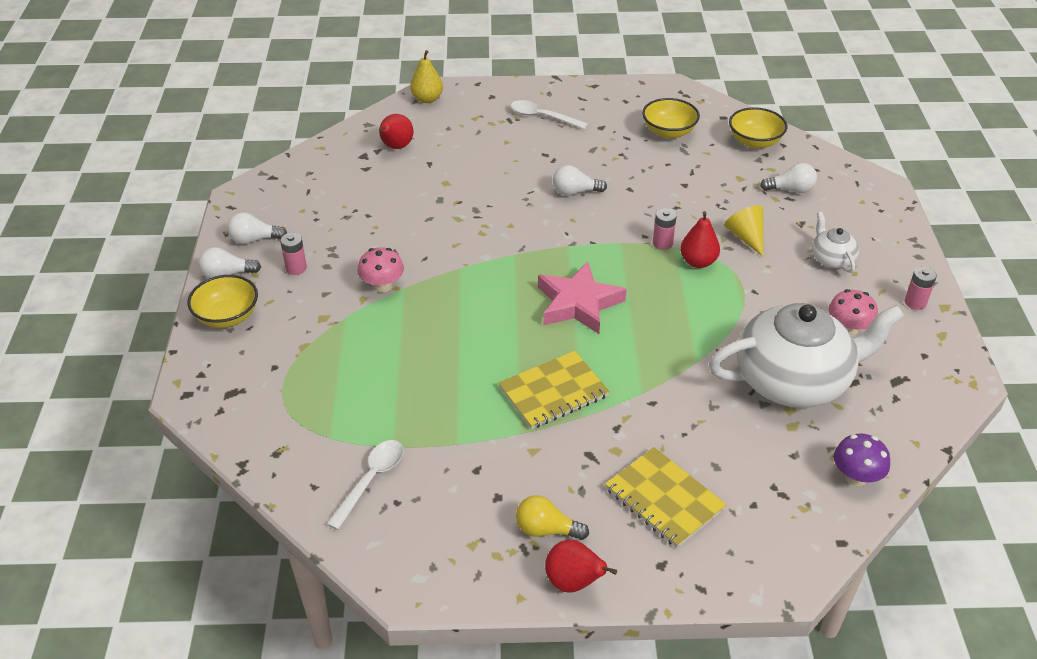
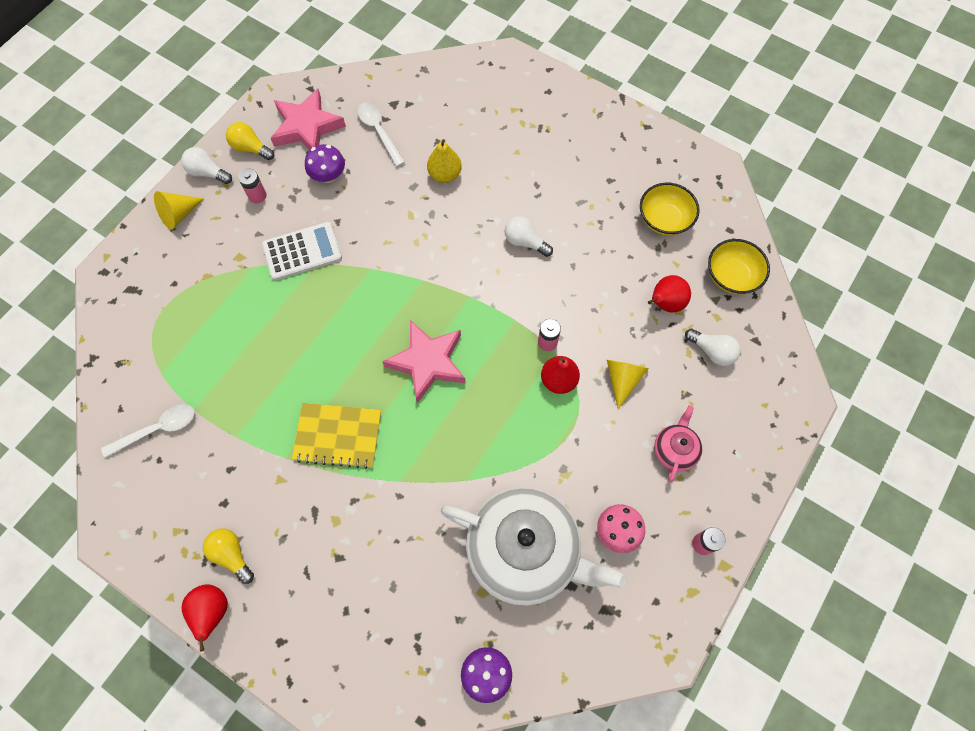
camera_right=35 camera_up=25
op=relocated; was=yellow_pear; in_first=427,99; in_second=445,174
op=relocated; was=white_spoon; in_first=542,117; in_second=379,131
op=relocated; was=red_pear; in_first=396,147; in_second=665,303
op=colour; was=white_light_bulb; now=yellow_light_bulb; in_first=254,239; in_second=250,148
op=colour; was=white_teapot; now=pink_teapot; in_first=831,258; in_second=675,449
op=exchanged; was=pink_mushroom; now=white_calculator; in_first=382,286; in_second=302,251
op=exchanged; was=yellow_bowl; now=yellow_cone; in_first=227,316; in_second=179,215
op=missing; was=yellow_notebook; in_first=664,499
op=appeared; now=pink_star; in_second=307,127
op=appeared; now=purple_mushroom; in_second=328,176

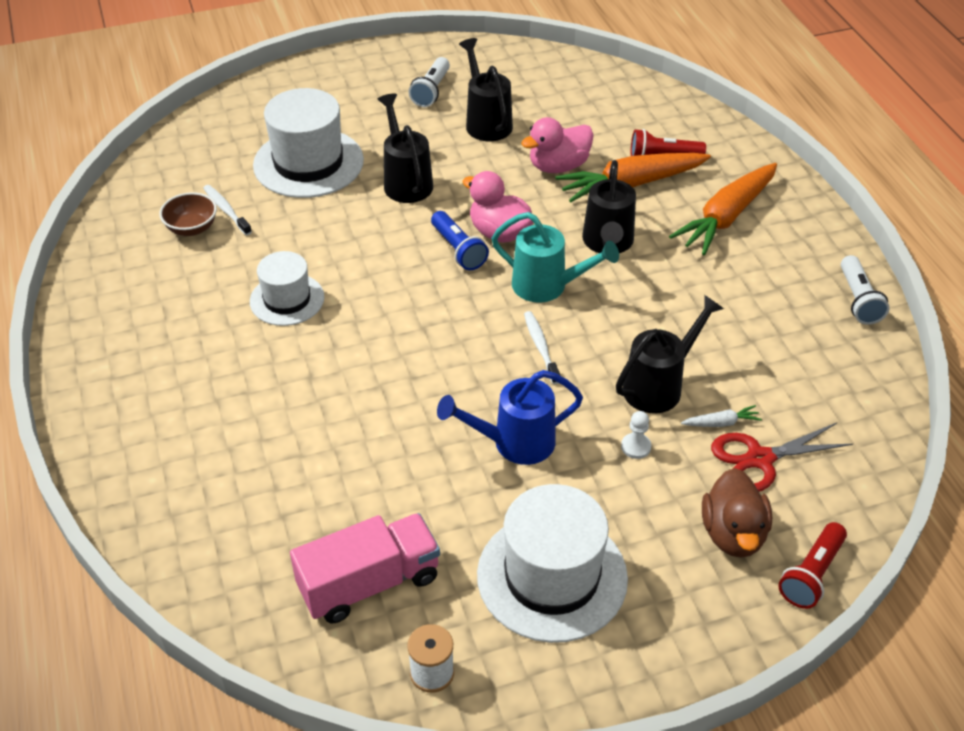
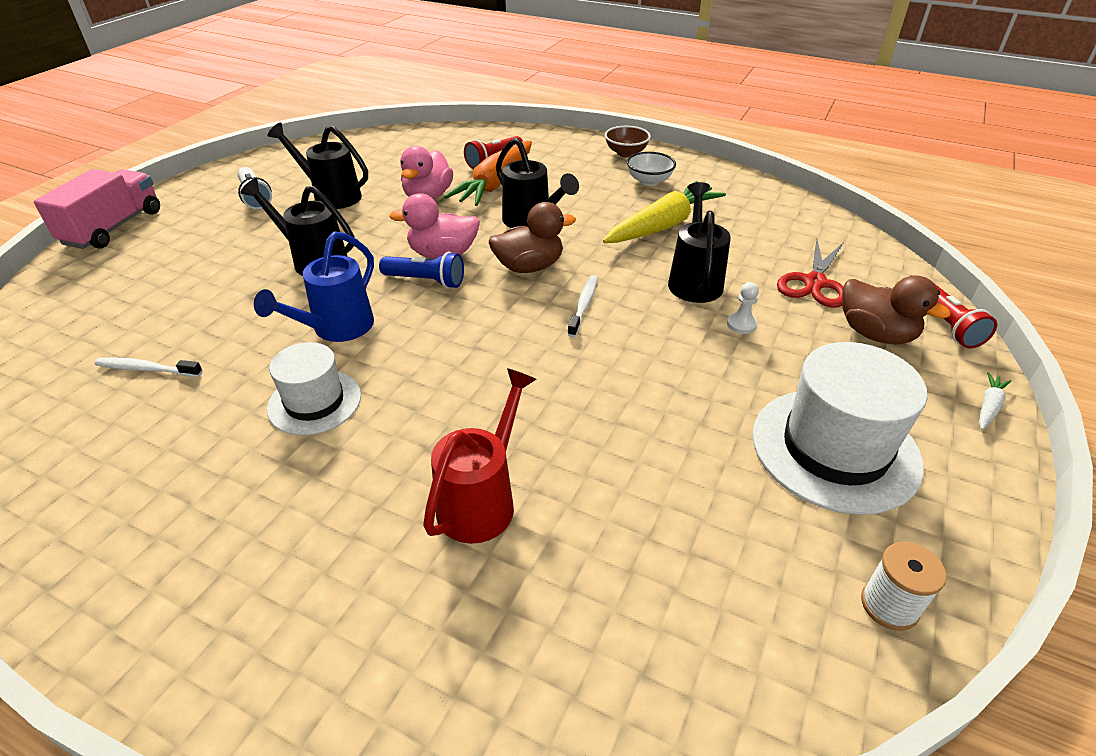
camera_right=-45 camera_up=-5
op=missing; was=white_hat; in_first=308,163
op=missing; was=orange_carrot; in_first=726,217
op=relocated; was=brown_bowl; in_first=192,228; in_second=626,153
op=exchanged; was=turquoise_watering_can; now=brown_duck; in_first=547,286; in_second=529,267
op=missing; was=white_flashlight; in_first=858,300
op=spun; was=white_toothbrush; in_first=540,347; in_second=583,305; clockwise=75
op=relocated; was=blue_watering_can; in_first=515,443; in_second=337,329
op=relocated; was=white_carrot; in_first=721,423; in_second=988,406
op=relocated; was=pink_truck; in_first=369,583; in_second=114,227
op=appeared; now=white_bowl; in_second=649,181
op=appeared; now=yellow_carrot; in_second=663,225
op=appeared; now=red_watering_can; in_second=482,500

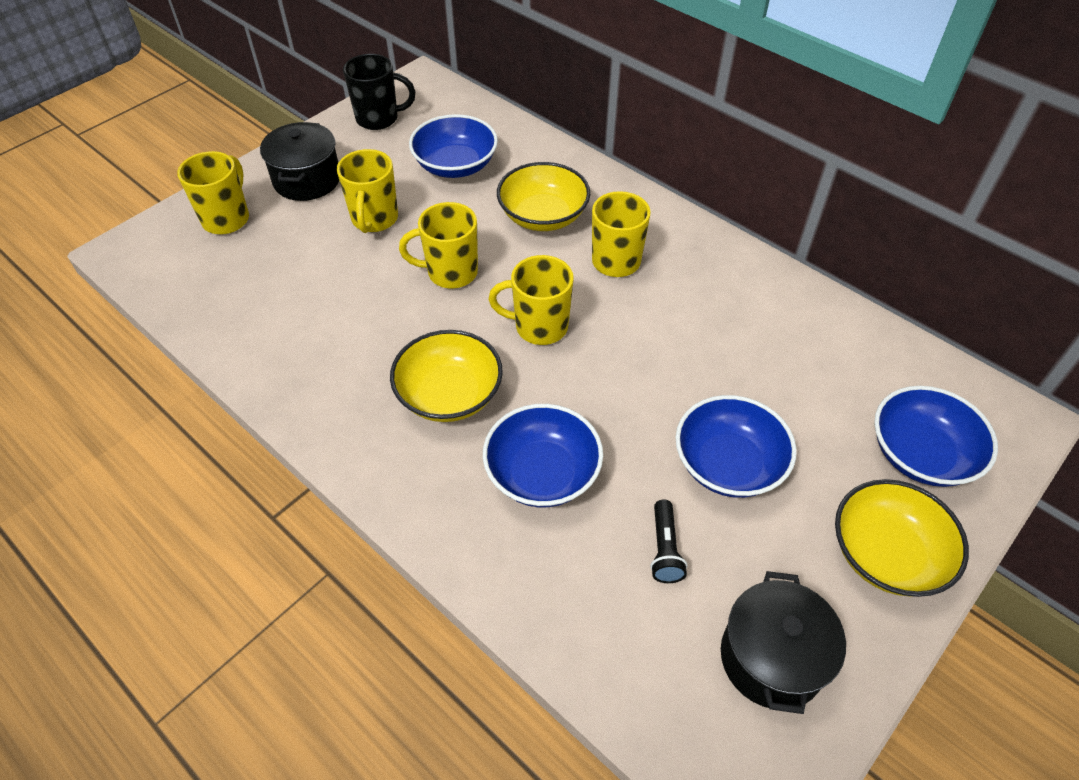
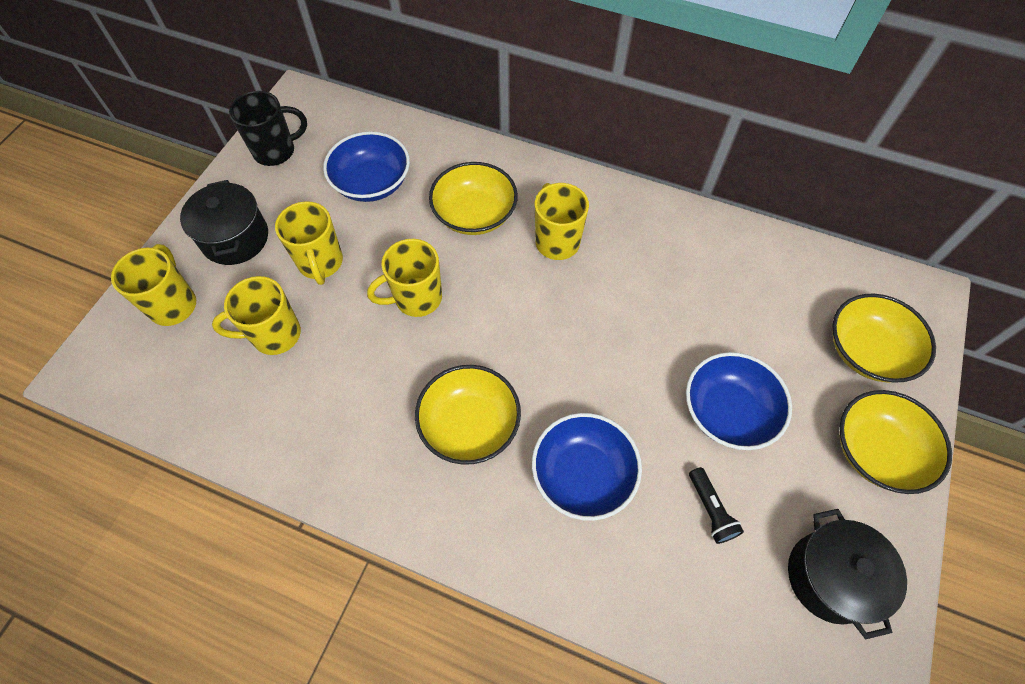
camera_right=-20 camera_up=10
op=relocated; was=yellow_mug; in_first=539,327; in_second=274,335
op=colour; was=blue_bowl; now=yellow_bowl; in_first=921,454; in_second=867,351

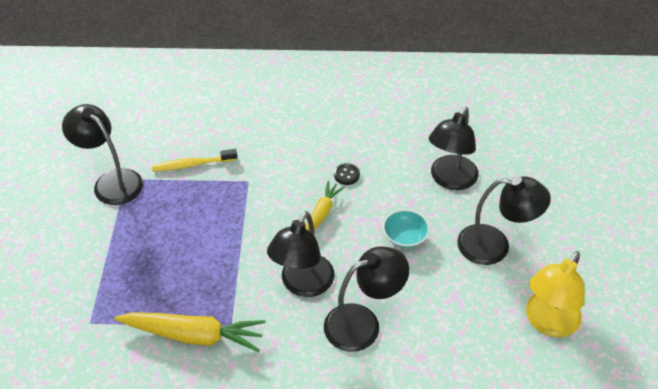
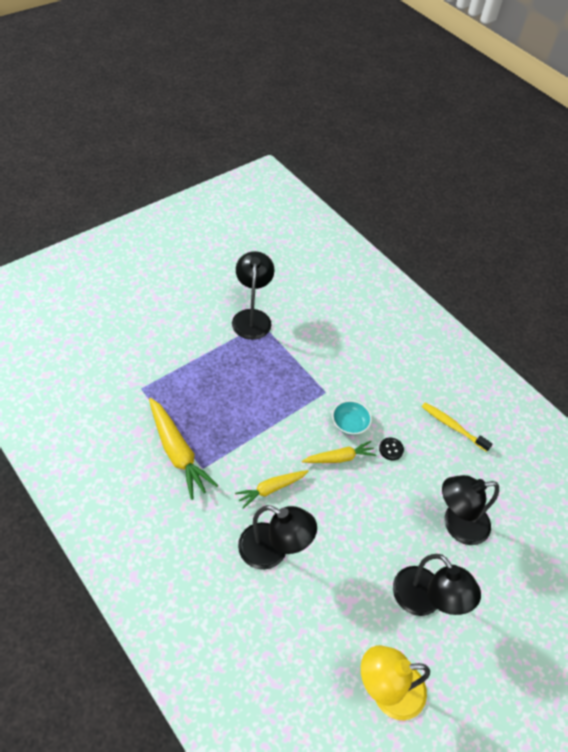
camera_right=45 camera_up=5
op=relocated; was=yellow_toothbrush; in_first=192,164; in_second=452,426
op=relocated; was=turquoise_bowl; in_first=405,236; in_second=350,423
op=exchanged; was=black_lamp; now=yellow_carrot; in_first=303,285; in_second=271,489

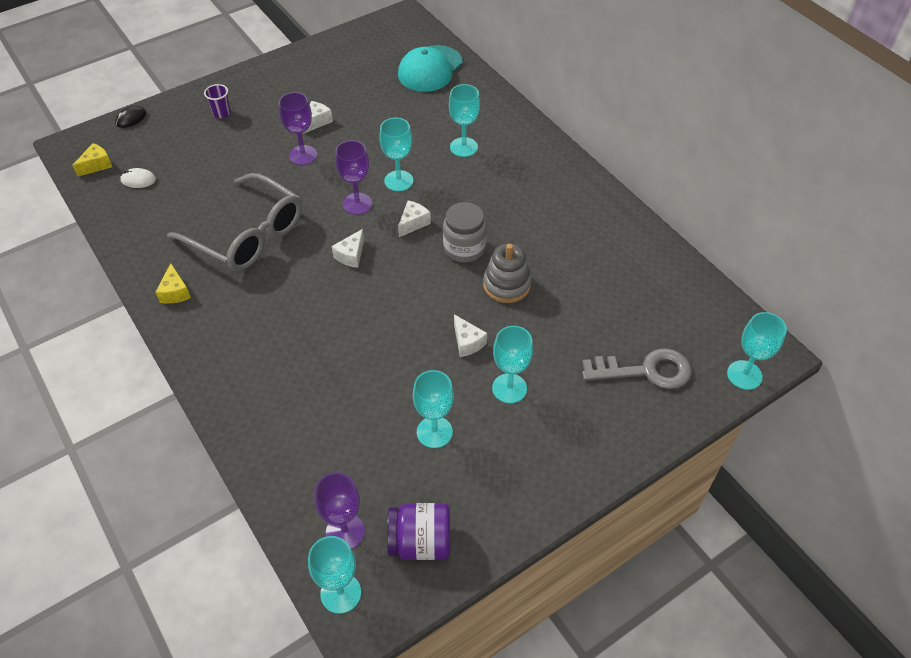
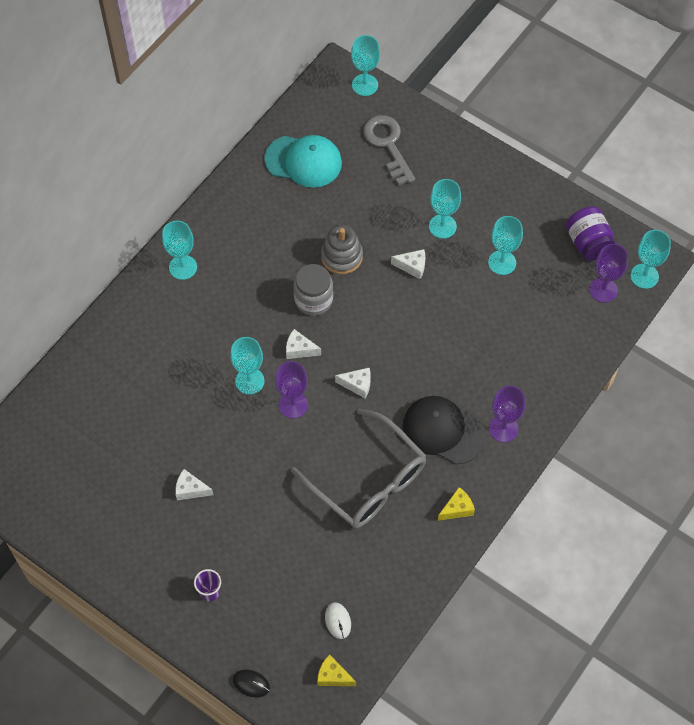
camera_right=-110 camera_up=10
op=relocated; was=turquoise_cap; in_first=430,69; in_second=303,161
op=relocated; was=turquoise_goblet; in_first=463,147; in_second=183,267
op=relocated; was=purple_goblet; in_first=303,155; in_second=503,428
op=spun; was=grey_glasses; in_first=248,235; in_second=368,481; clockwise=120
op=spun; was=white_cheese; in_first=467,342; in_second=412,266; clockwise=60
op=appeared; now=black_cap; in_second=443,431

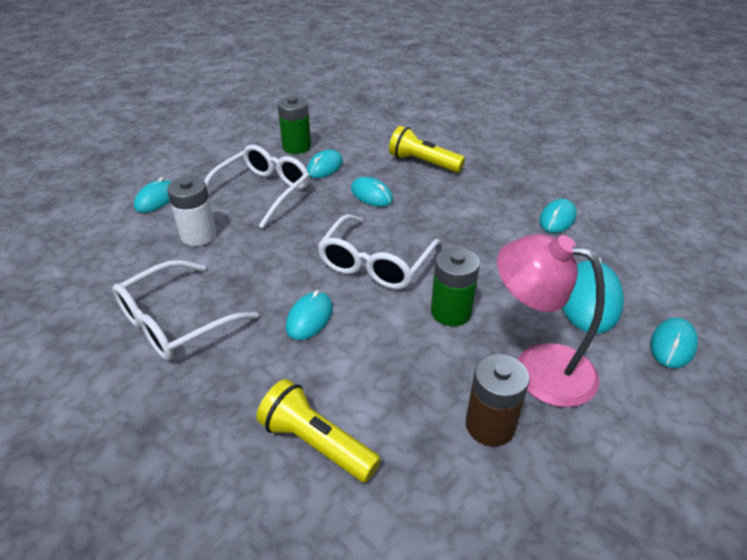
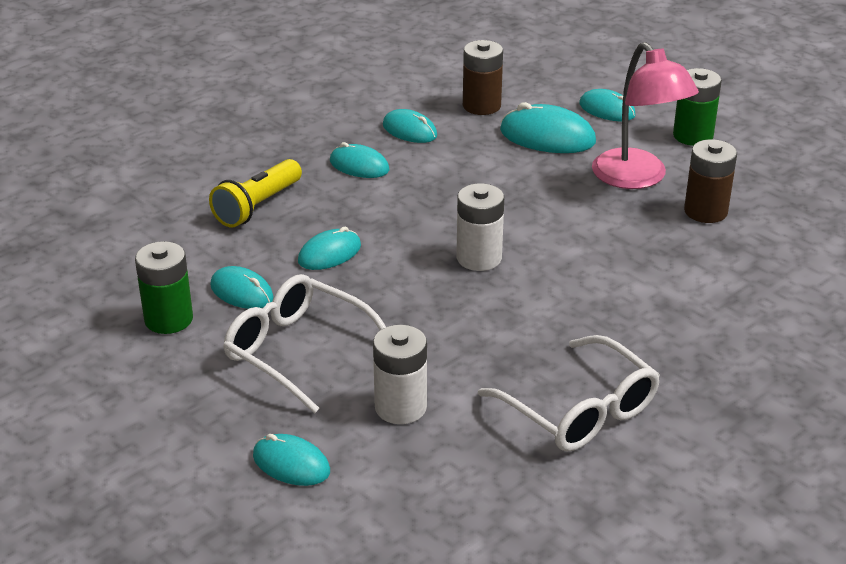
camera_right=-85 camera_up=-5
op=exchanged; was=white_glasses; now=white_battery; in_first=376,263; in_second=479,258
op=spun; was=pink_lamp; in_first=538,367; in_second=637,178; clockwise=-60
op=relocated; was=green_battery; in_first=451,312; in_second=693,136
op=relocated; was=turquoise_mouse; in_first=309,318; in_second=359,166
op=missing; was=yellow_flashlight; in_first=316,443
op=appeared; now=brown_battery; in_second=481,106

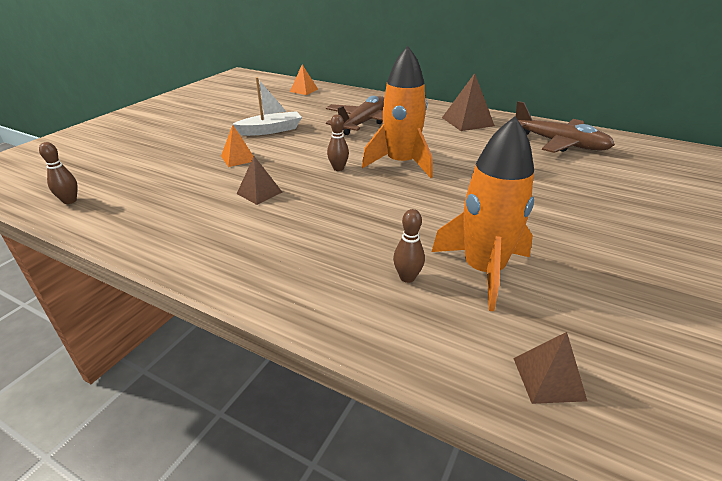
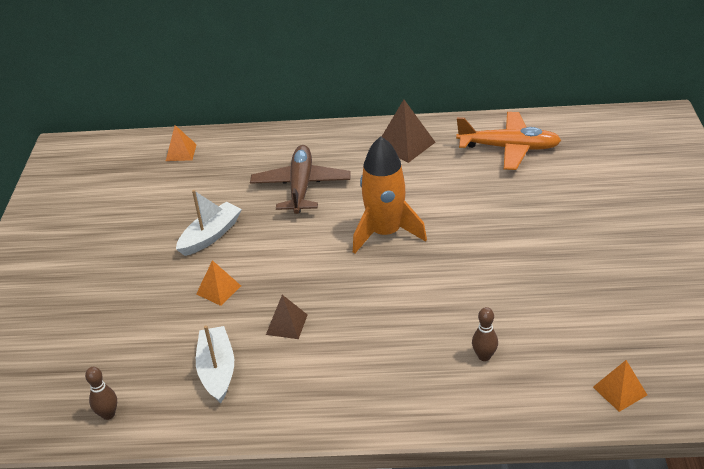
camera_right=-25 camera_up=5
op=colour; was=brown_plane; now=orange_plane; in_first=559,143; in_second=509,148
op=missing; was=brown_bowling_pin; in_first=338,168
op=missing; was=orange_rocket; in_first=483,270
op=colour; was=brown_pyramid; now=orange_pyramid; in_first=548,378; in_second=619,391
op=appeared; now=white_boat; in_second=217,370

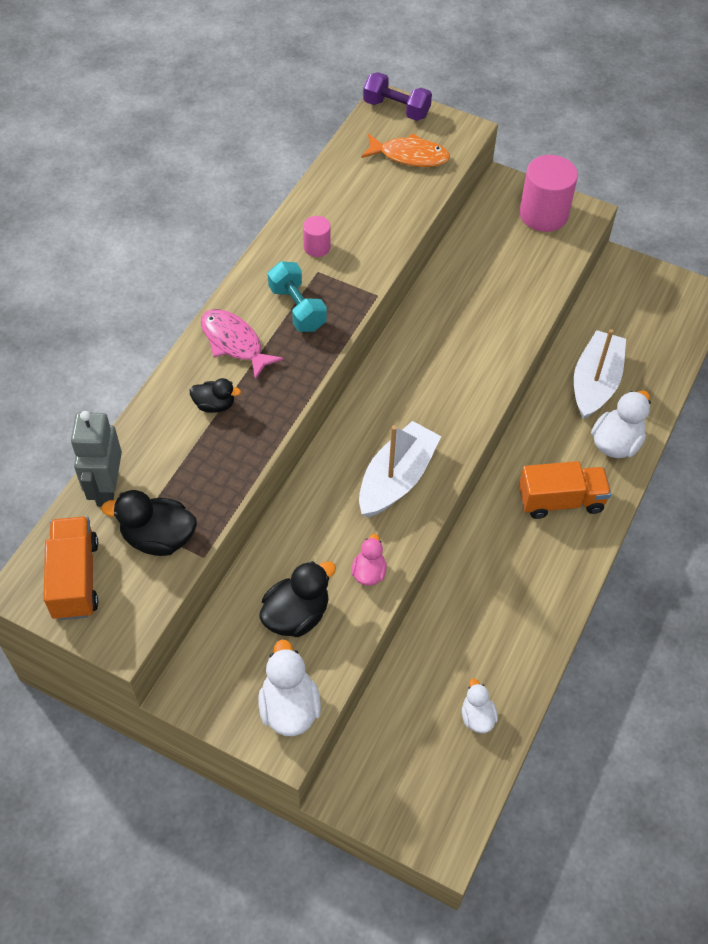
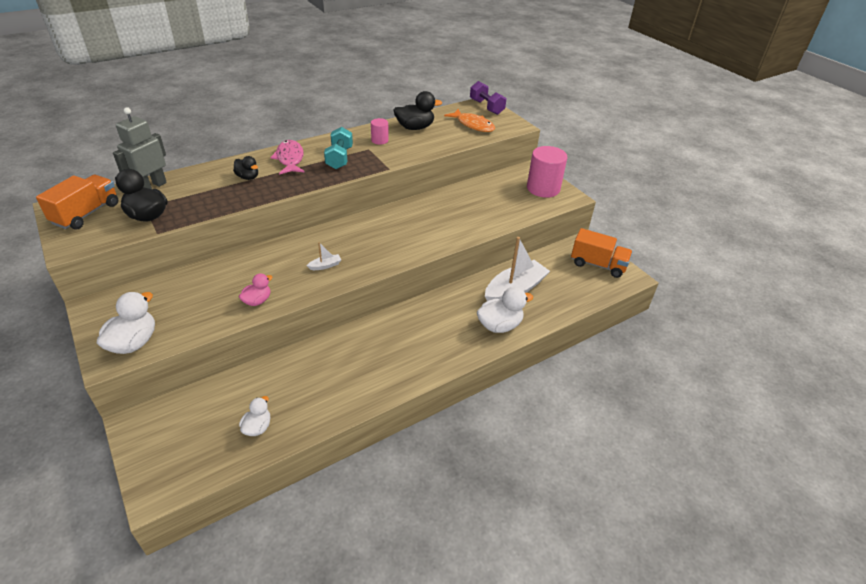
camera_right=30 camera_up=-15
op=size; was=white_boat; in_first=396,479; in_second=325,266; ratio=0.41
op=relocated; was=orange_truck; in_first=560,500; in_second=598,265
op=relocated; was=black_duck; in_first=296,615; in_second=415,128

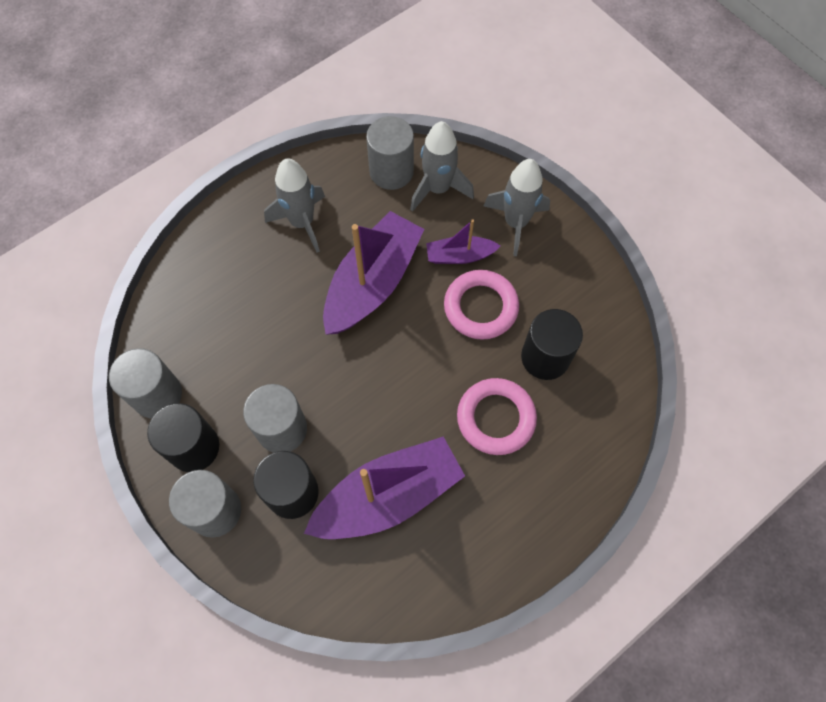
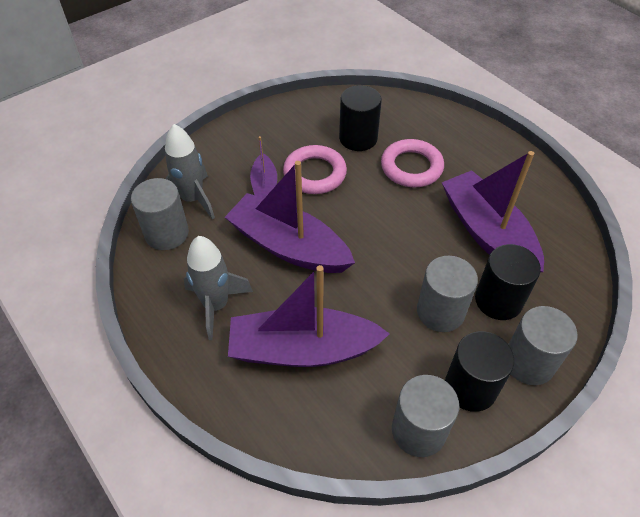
camera_right=-90 camera_up=-15
op=missing; was=grey_rocket; in_first=515,223
op=appeared; now=purple_boat; in_second=303,349

